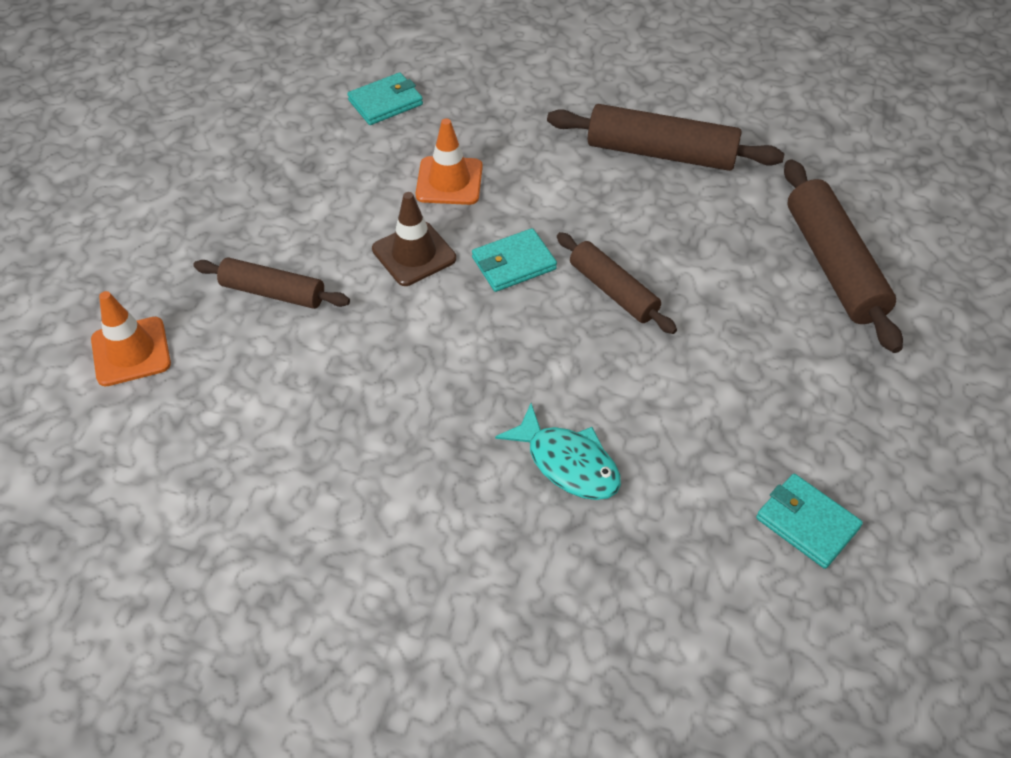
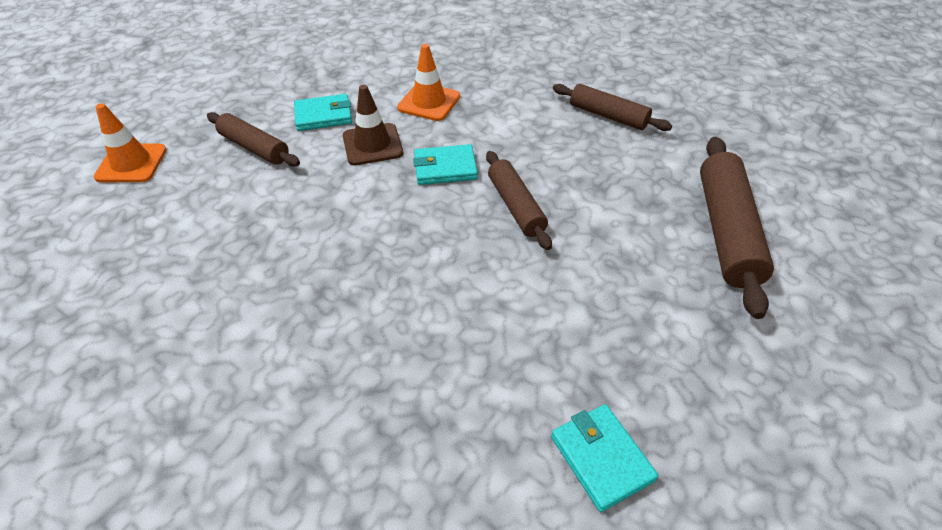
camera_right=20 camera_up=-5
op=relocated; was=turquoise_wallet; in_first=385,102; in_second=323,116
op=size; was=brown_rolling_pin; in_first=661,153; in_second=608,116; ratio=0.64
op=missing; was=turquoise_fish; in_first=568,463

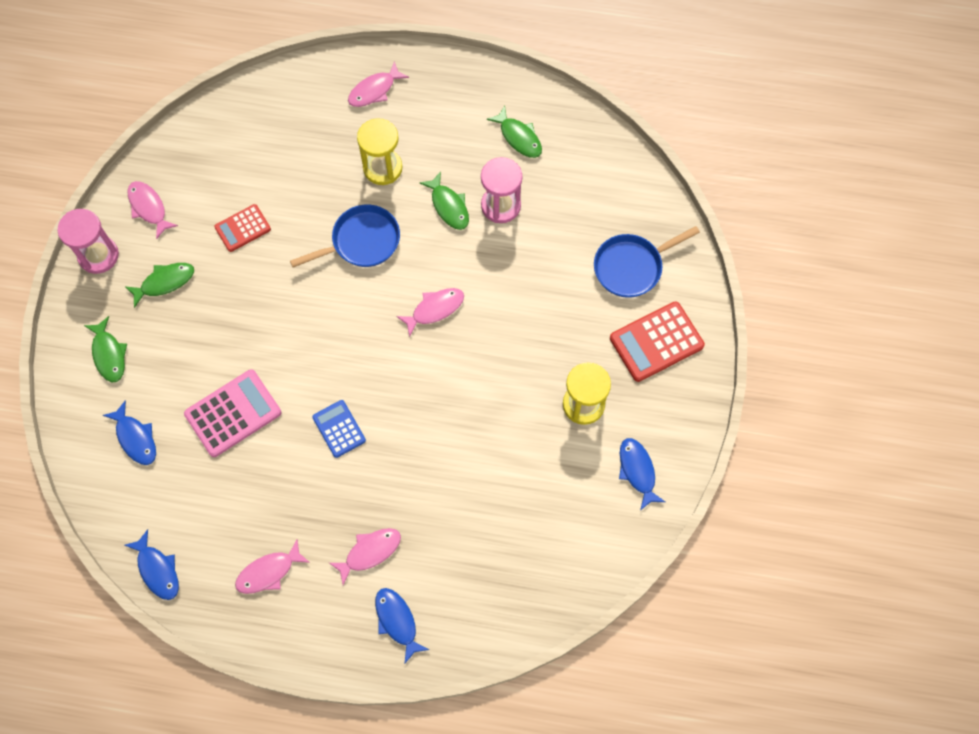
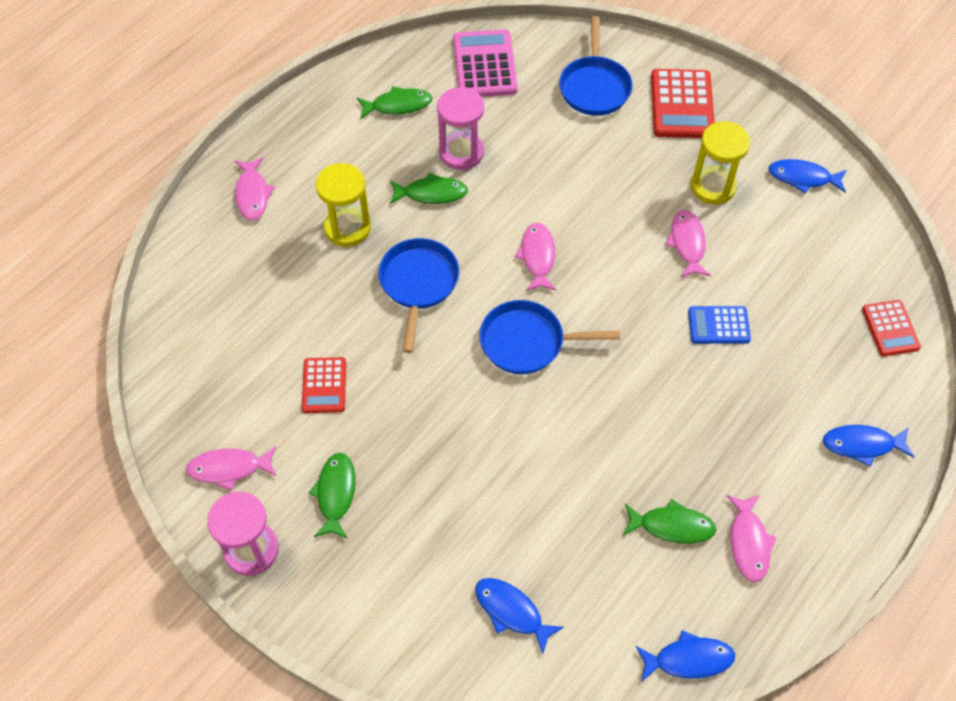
camera_right=-60 camera_up=-10
op=relocated; was=green_fish; in_first=109,354; in_second=672,526
op=relocated; was=pink_calculator; in_first=233,413; in_second=484,65
op=spun; was=blue_fish; in_first=135,438; in_second=512,612; clockwise=-135
op=relocated; was=blue_calculator; in_first=339,429; in_second=718,325
op=relocated; was=pink_fish; in_first=370,552; in_second=687,243
op=appeared; now=blue_pan; in_second=527,342
op=appeared; now=red_calculator; in_second=890,328

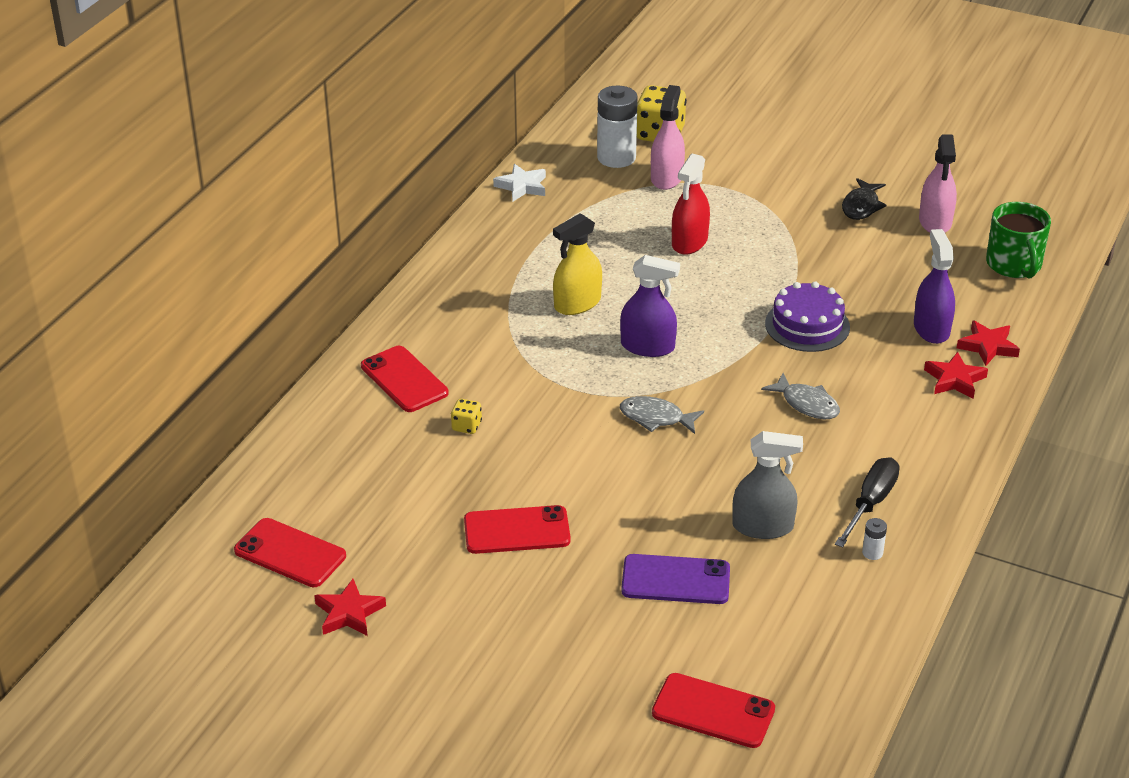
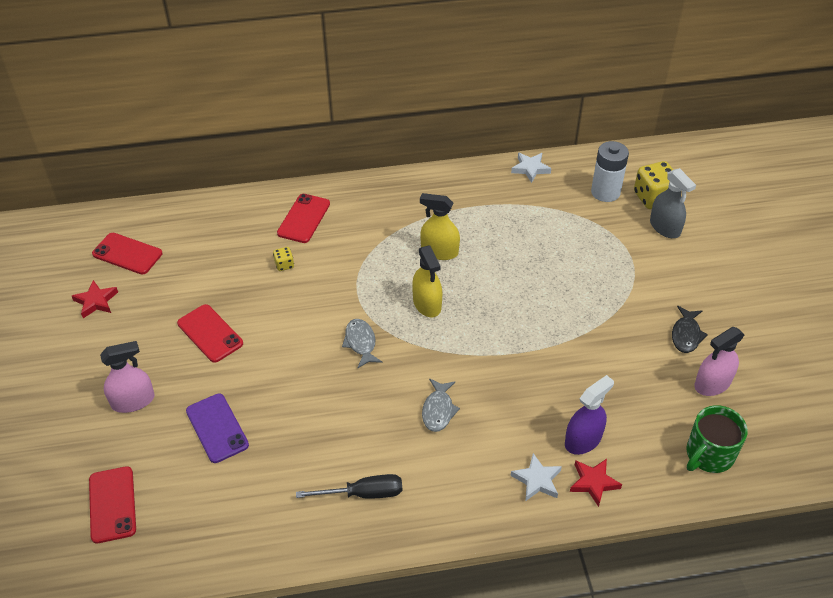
camera_right=55 camera_up=10
op=relocated; was=pink_spray_bottle; in_first=666,178; in_second=133,401
op=missing; was=red_spray_bottle; in_first=689,242
op=spun; was=black_fish; in_first=861,206; in_second=686,335; clockwise=-60
op=colour; was=purple_spray_bottle; now=yellow_spray_bottle; in_first=647,346; in_second=427,304
op=missing; was=purple_cake; in_first=807,325
op=colour; was=red_star; now=white_star; in_first=954,380; in_second=537,480
op=relocated; was=grey_spray_bottle; in_first=763,526; in_second=665,227
op=spun; was=red_phone; in_first=290,553; in_second=127,254; clockwise=-60
op=missing; was=white_battery; in_first=872,553

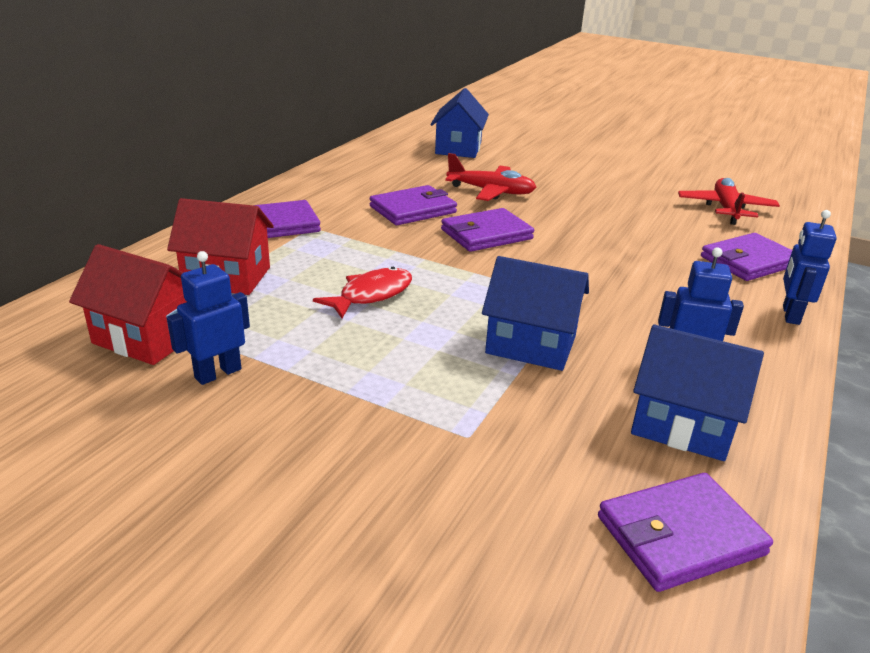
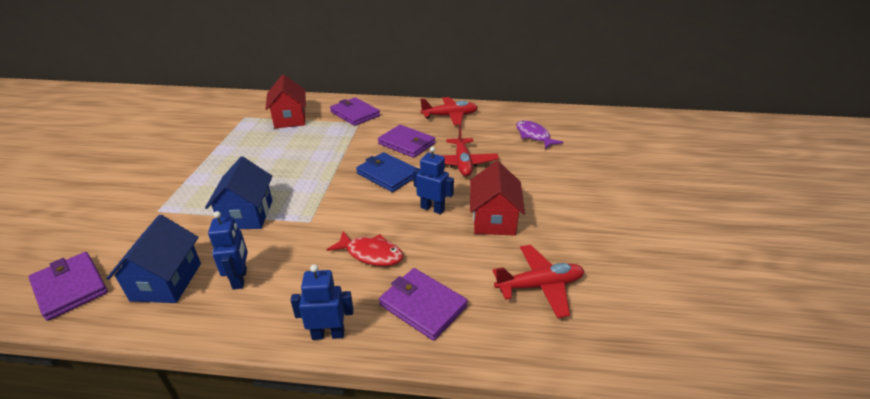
camera_right=70 camera_up=5
op=exchanged; was=blue_house; now=purple_fish; in_first=458,148; in_second=534,136
op=colour; was=purple_wallet; now=blue_wallet; in_first=486,234; in_second=387,174
op=relocated; was=red_house; in_first=147,337; in_second=494,219
op=relocated; was=blue_robot; in_first=218,373; in_second=432,208
op=relocated; was=red_fish; in_first=371,295; in_second=371,254
op=appeared; now=red_plane; in_second=450,116

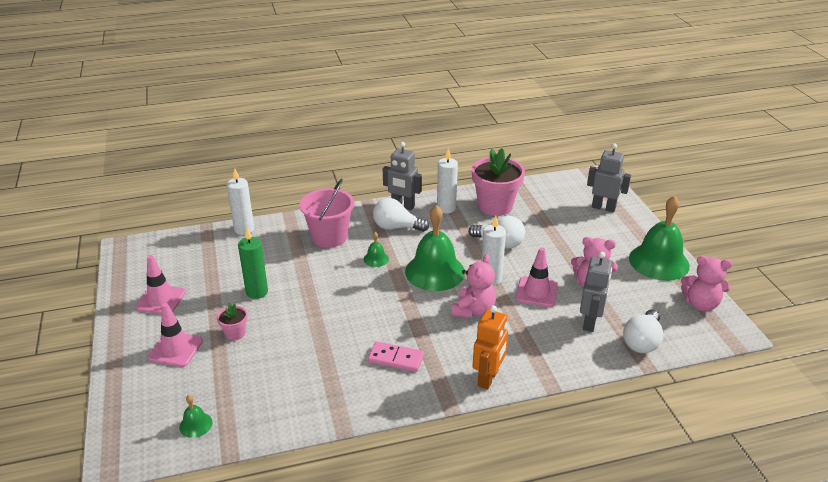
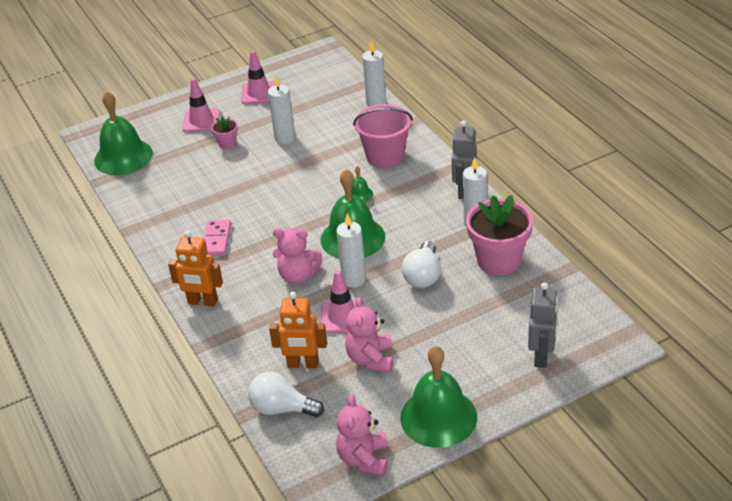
camera_right=80 camera_up=5
op=missing; was=white_light_bulb; in_first=396,227
op=colour; was=green_candle; now=white_candle; in_first=257,292; in_second=285,138
op=colour; was=grey_robot; now=orange_robot; in_first=590,322; in_second=303,364
op=size; was=green_bell; in_first=195,424; in_second=123,157; ratio=2.31

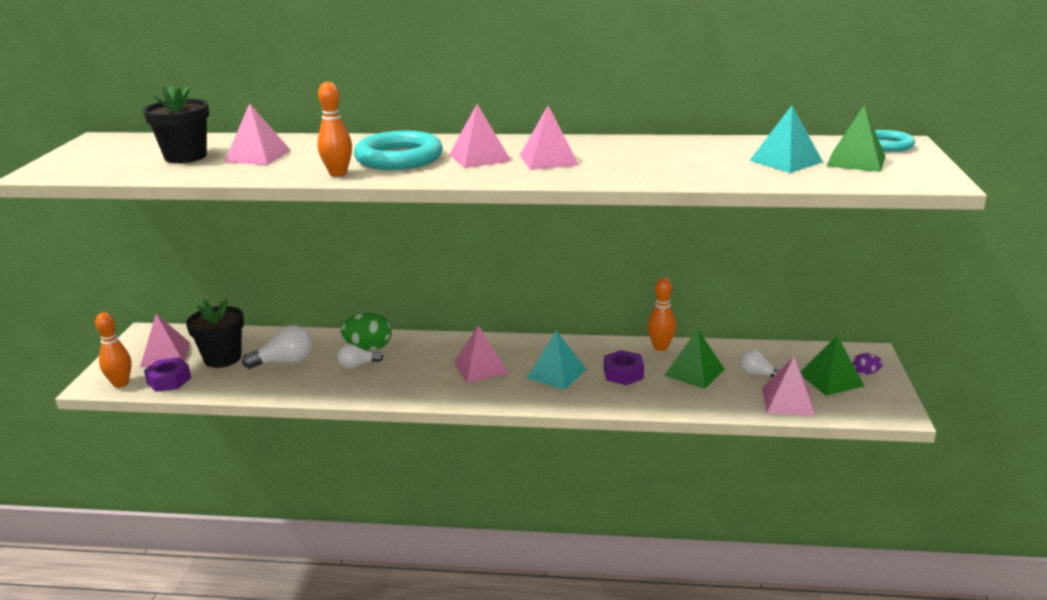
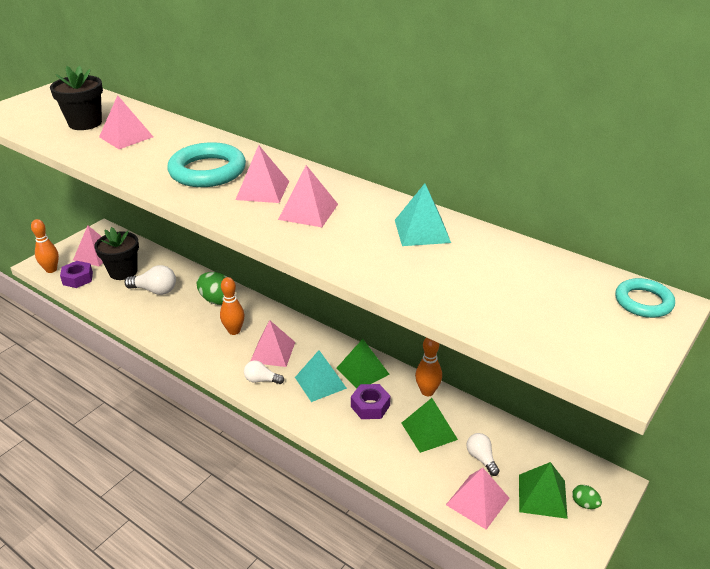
camera_right=30 camera_up=10
op=relocated; was=orange_bowling_pin; in_first=338,173; in_second=234,331
op=relocated; was=turquoise_pyramid; in_first=785,161; in_second=422,231
op=relocated; was=green_pyramid; in_first=855,161; in_second=362,371
op=relocated; was=white_light_bulb; in_first=357,365; in_second=261,380
op=colour; was=purple_egg; now=green_egg; in_first=865,372; in_second=584,504

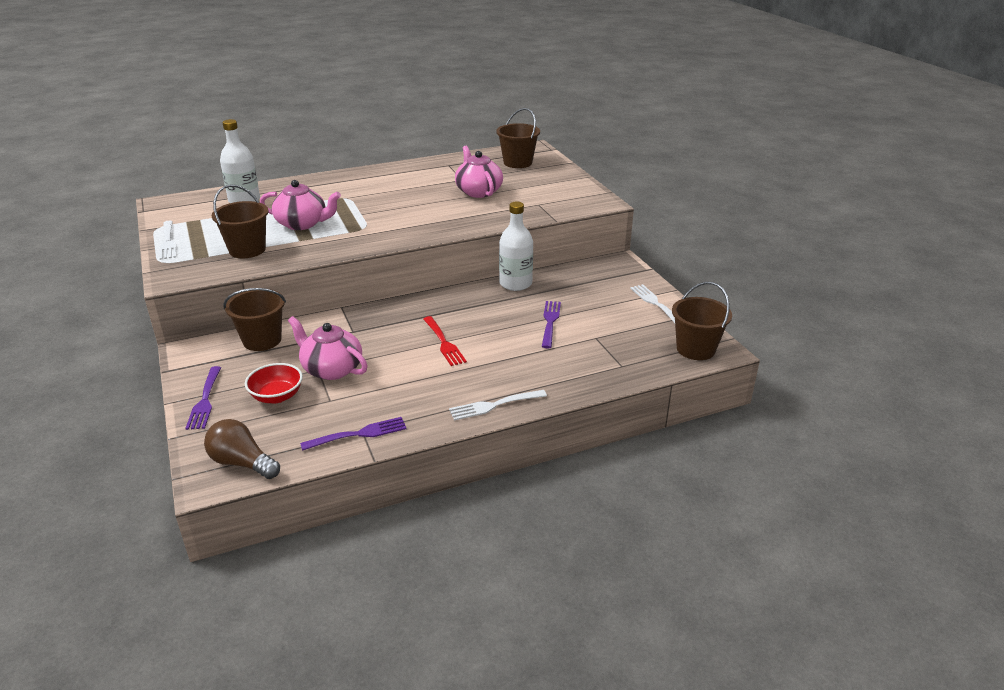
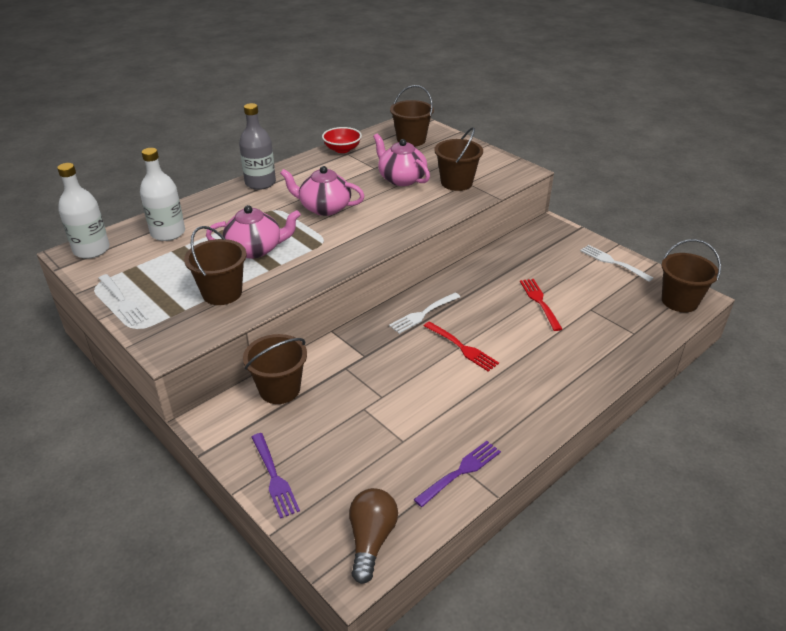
camera_right=-20 camera_up=5
op=relocated; was=white_bottle; in_first=515,283; in_second=91,250
op=colour; was=purple_fork; now=red_fork; in_first=550,322; in_second=540,302
op=relocated; was=pink_teapot; in_first=331,369; in_second=324,208
op=relocated; was=red_bowl; in_first=277,396; in_second=342,149
op=relocated; was=white_fork; in_first=495,405; in_second=423,313
op=spun; was=brown_light_bulb; in_first=242,463; in_second=371,540; clockwise=90
op=appeared; now=grey_bottle; in_second=260,183
op=appeared; now=brown_bucket; in_second=456,183

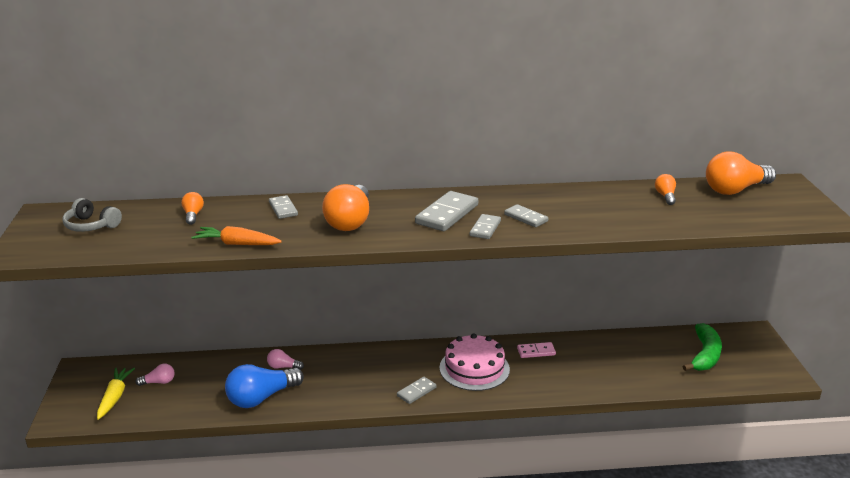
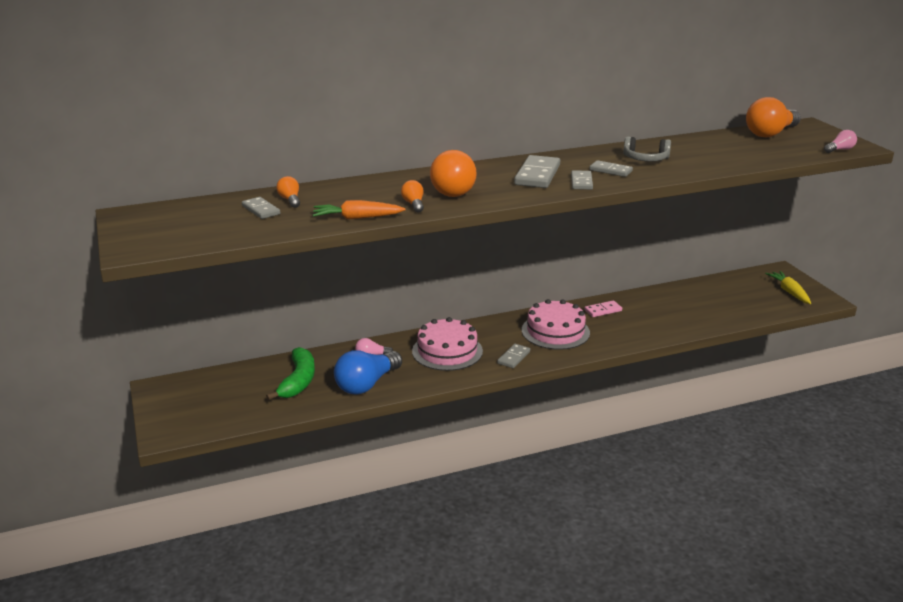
camera_right=-15 camera_up=0
op=relocated; was=orange_light_bulb; in_first=665,196; in_second=414,204
op=relocated; was=grey_domino; in_first=283,209; in_second=261,210
op=relocated; was=grey_headphones; in_first=91,225; in_second=645,159
op=relocated; was=green_banana; in_first=705,355; in_second=298,381
op=relocated; was=pink_light_bulb; in_first=159,382; in_second=840,150
op=relocated; was=yellow_carrot; in_first=115,397; in_second=789,292
op=appeared; now=pink_cake; in_second=447,351

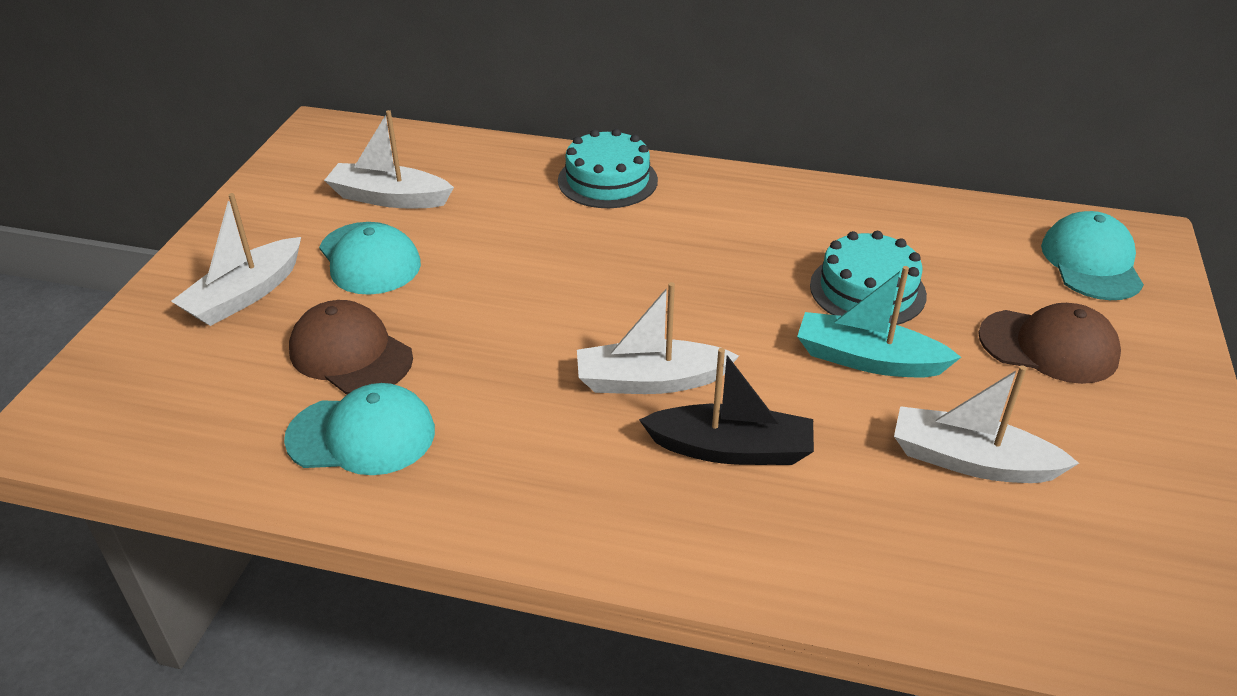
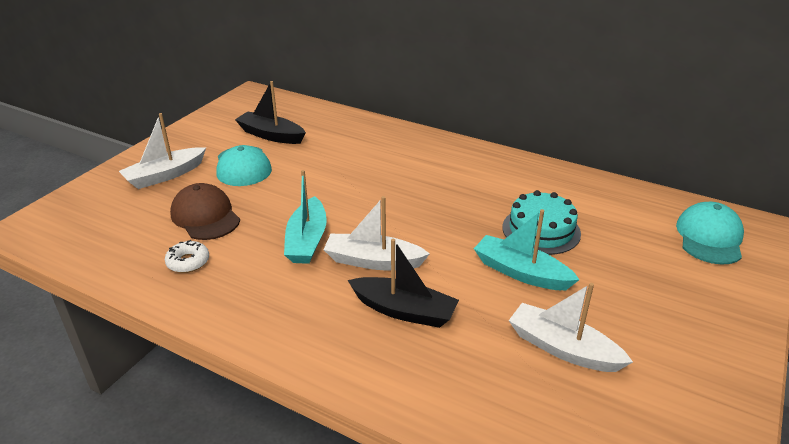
camera_right=15 camera_up=-5
op=colour; was=white_boat; now=black_boat; in_first=389,198; in_second=271,135
op=missing; was=turquoise_cake; in_first=607,180
op=missing; was=brown_cap; in_first=1048,346
op=exchanged; was=turquoise_cap; now=white_donut; in_first=362,435; in_second=188,262
op=appeared; now=turquoise_boat; in_second=307,240

